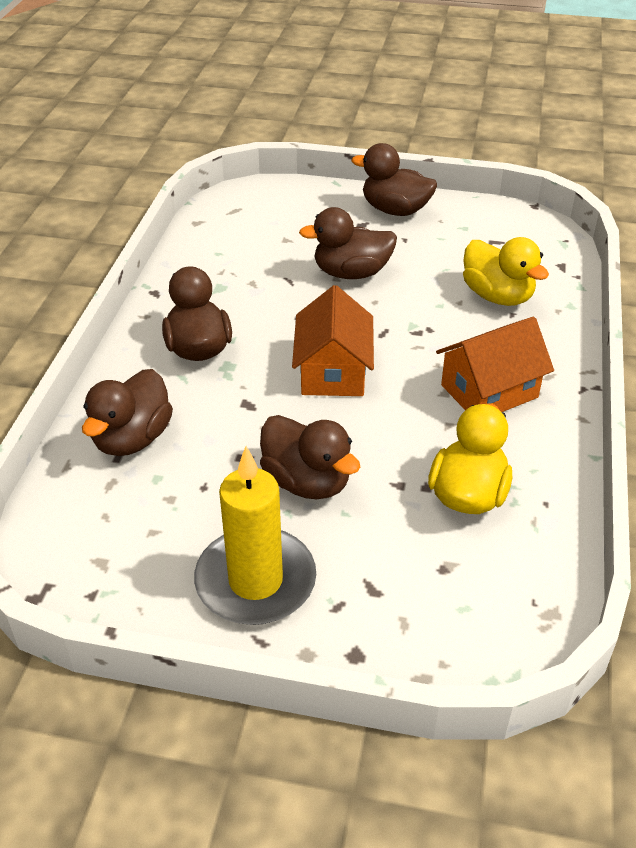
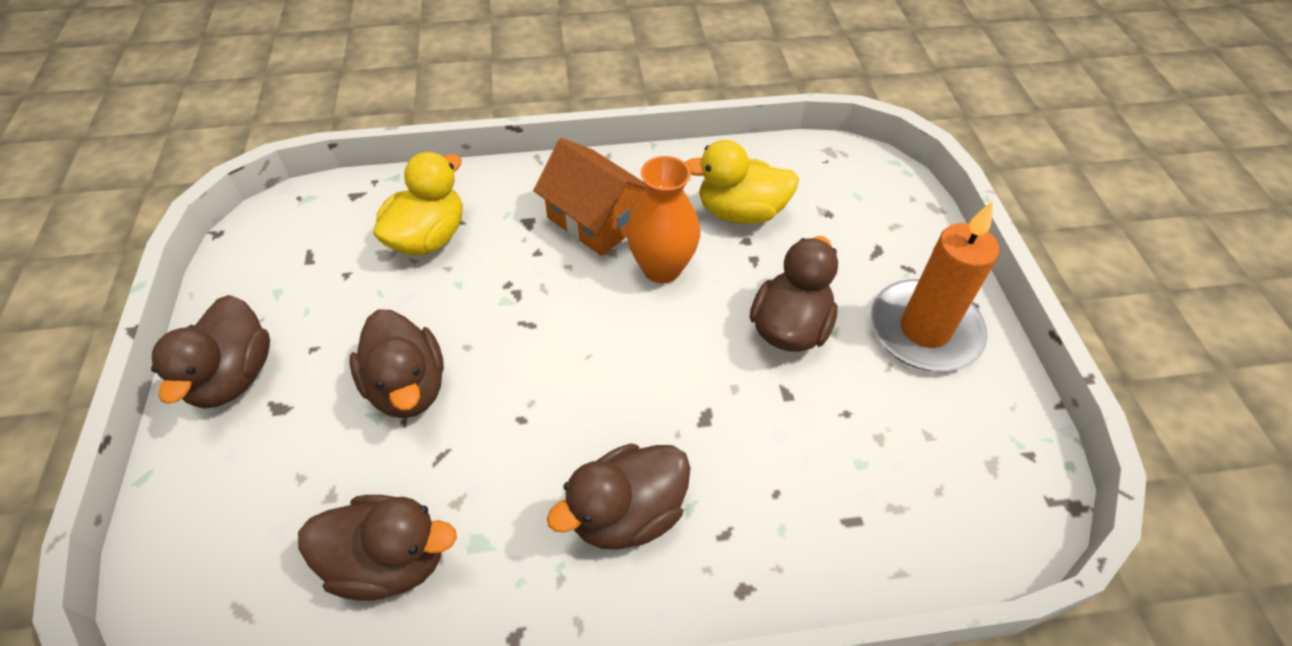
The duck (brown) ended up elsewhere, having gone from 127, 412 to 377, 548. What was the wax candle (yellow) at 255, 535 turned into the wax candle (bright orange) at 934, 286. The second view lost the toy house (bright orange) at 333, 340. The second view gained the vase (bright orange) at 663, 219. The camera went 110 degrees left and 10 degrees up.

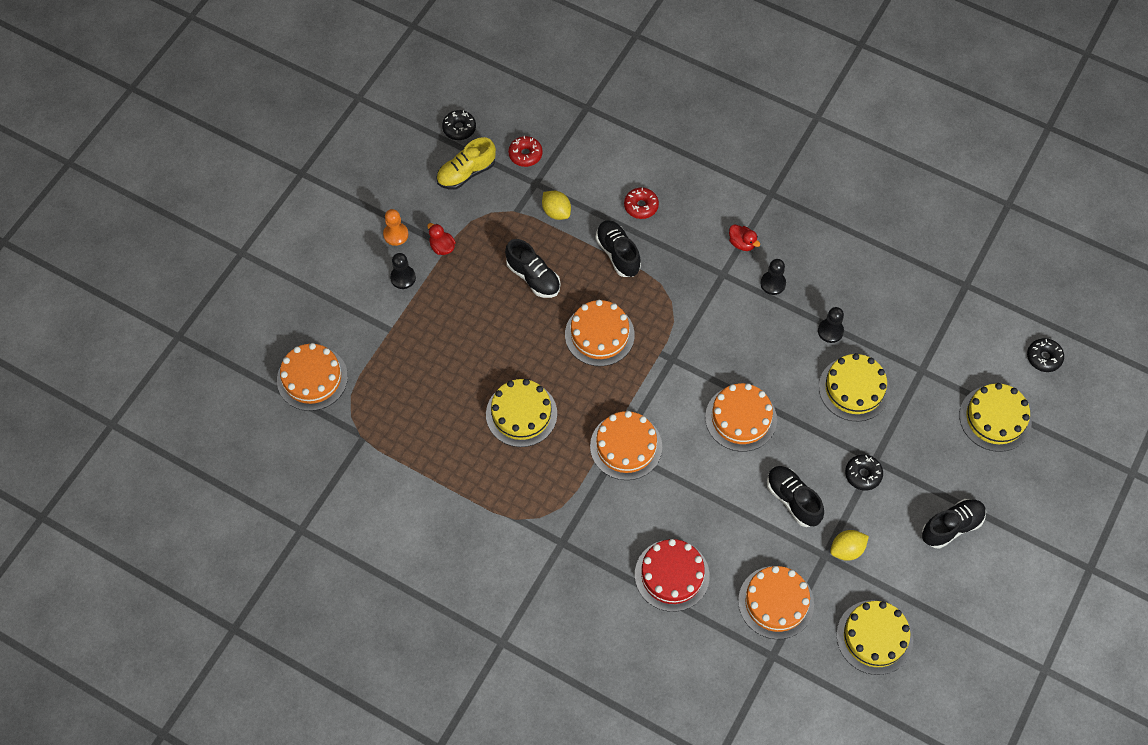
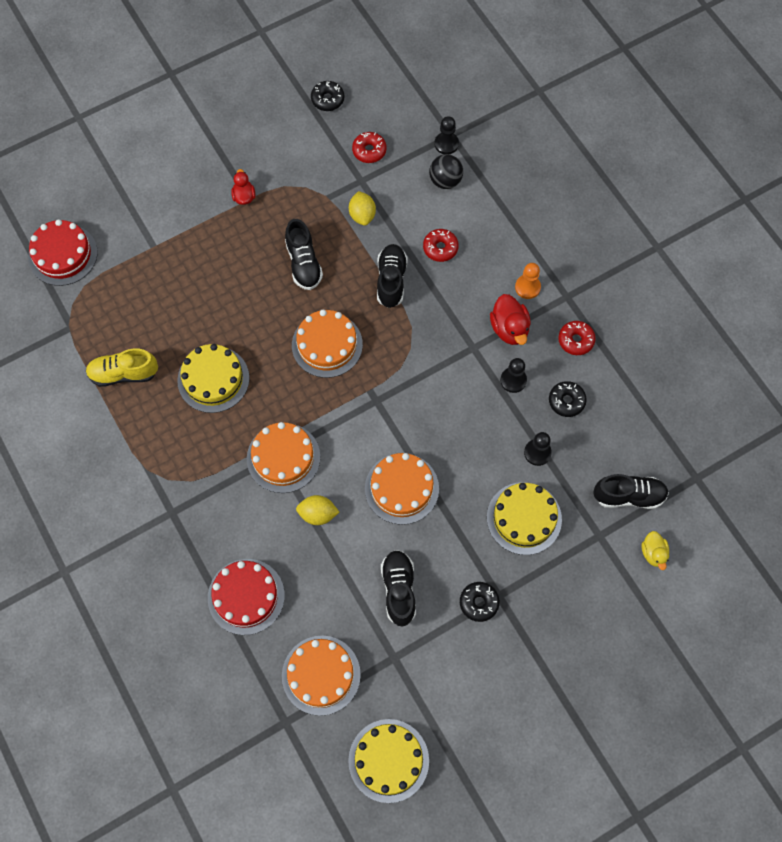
What was the layer cake (bright orange) at 312, 377 turned into the layer cake (crimson) at 63, 252. The pawn (bright orange) ended up elsewhere, having gone from 395, 227 to 528, 281. The pawn (jet-black) ended up elsewhere, having gone from 403, 271 to 446, 135. The sneaker (yellow) ended up elsewhere, having gone from 466, 163 to 122, 367. The size of the duck (crimson) at 744, 237 changed by a factor of 1.57. The citrus fruit (yellow) ended up elsewhere, having gone from 849, 545 to 317, 510. The sneaker (jet-black) ended up elsewhere, having gone from 954, 524 to 631, 491. The second view lost the layer cake (yellow) at 995, 417. The glazed donut (jet-black) ended up elsewhere, having gone from 1045, 355 to 568, 399. The second view gained the sphere (jet-black) at 446, 171. The second view gained the glazed donut (crimson) at 577, 338. The second view gained the duck (yellow) at 655, 550. The camera went 30 degrees right and 5 degrees up.

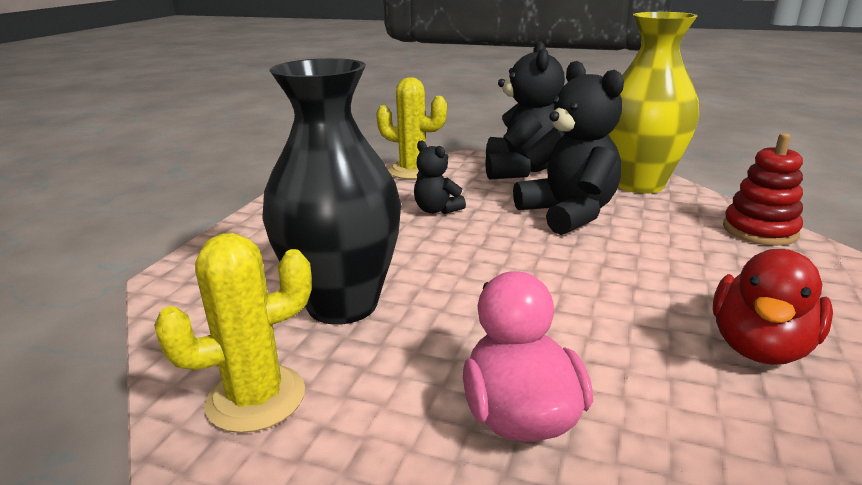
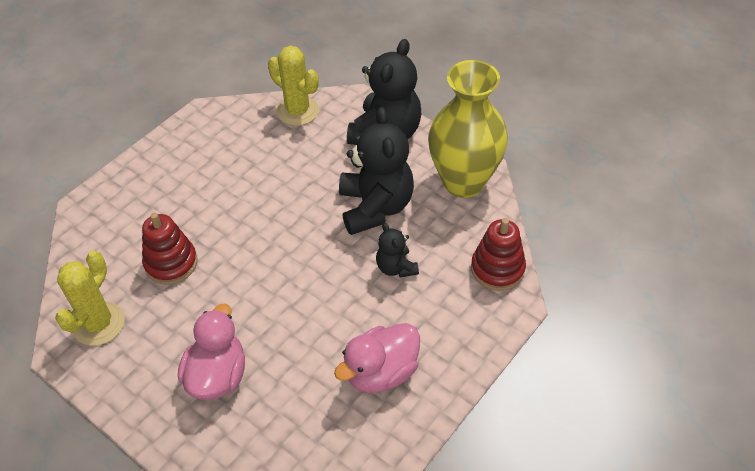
The cactus (yellow) at 233, 333 ended up facing another way, 60 degrees counterclockwise from before. Where the vase (jet-black) stood at 331, 191, the stacking rings (crimson) came to stand at 170, 249. The stuffed bear (jet-black) ended up elsewhere, having gone from 440, 177 to 397, 250. What was the duck (crimson) at 773, 307 turned into the duck (rose-pink) at 377, 358. The camera went 20 degrees right and 25 degrees up.

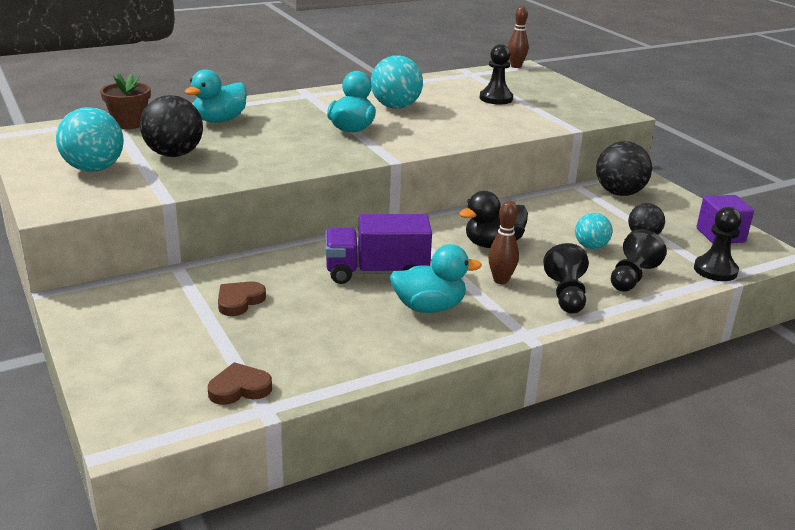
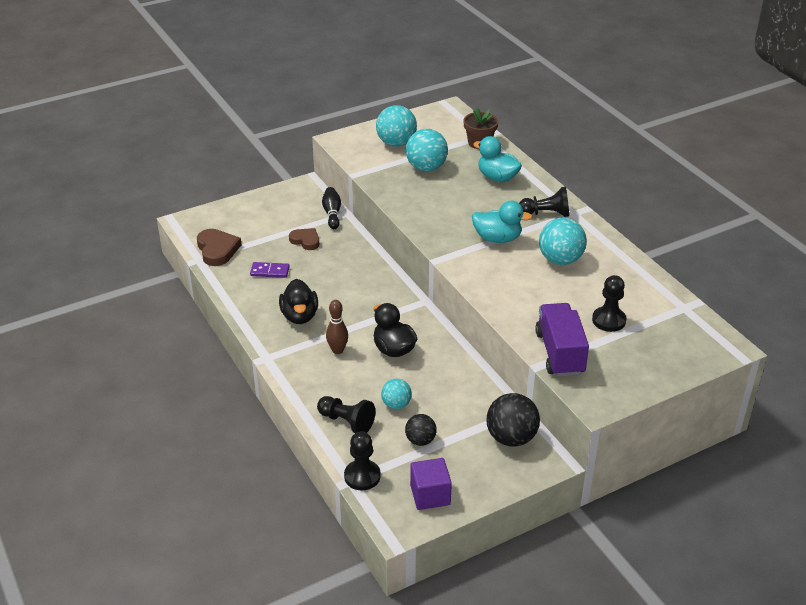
What was the sphere (jet-black) at 171, 126 turned into the sphere (aqua) at 427, 150. The size of the love heart (brown) at 240, 383 changed by a factor of 1.51. The truck (royal purple) ended up elsewhere, having gone from 378, 249 to 562, 340. What was the duck (aqua) at 436, 278 turned into the duck (jet-black) at 298, 301. The second view lost the bowling pin (brown) at 518, 37. The pawn (jet-black) ended up elsewhere, having gone from 566, 278 to 544, 202. The second view gained the domino piece (royal purple) at 270, 270. The second view gained the bowling pin (jet-black) at 331, 208. The camera went 90 degrees right and 10 degrees up.

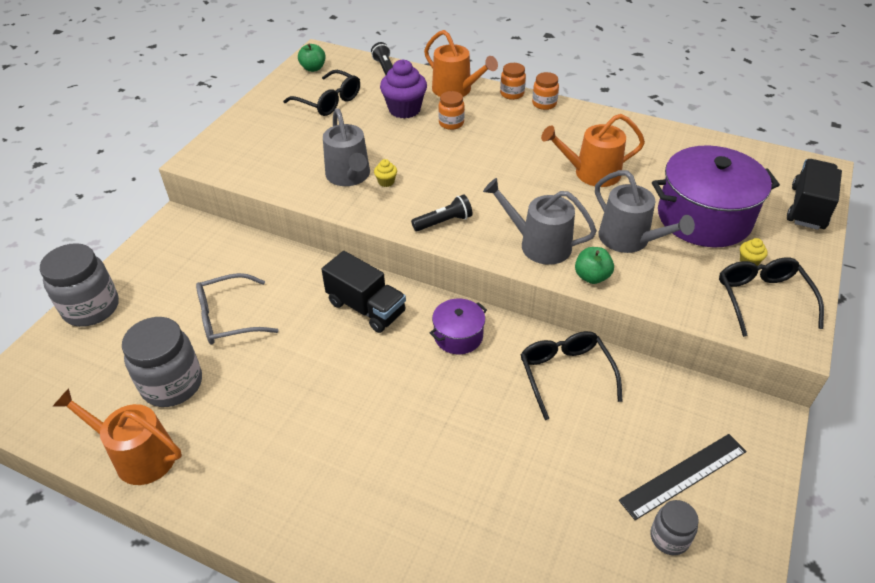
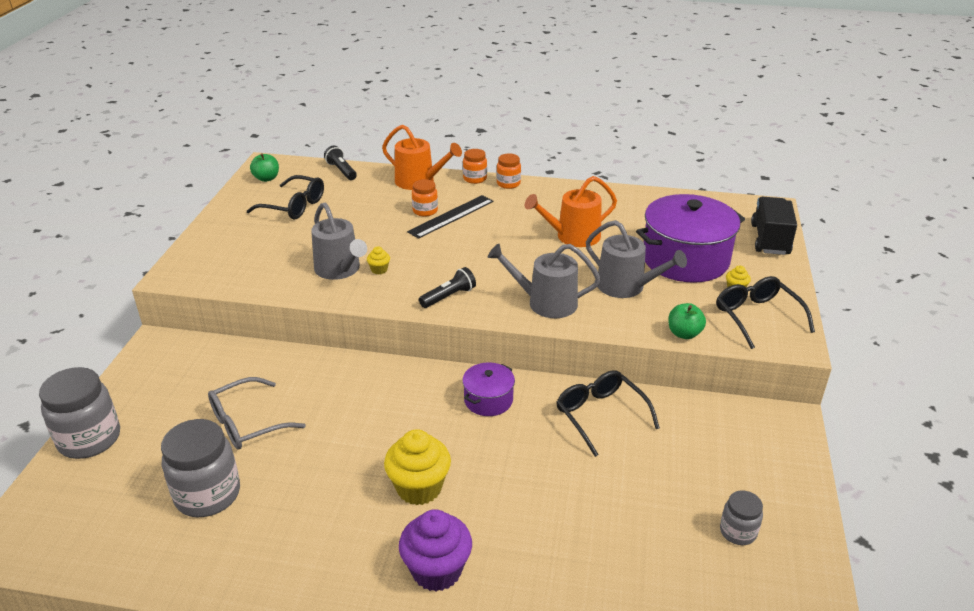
The second view lost the sprinkling can (bright orange) at 117, 436. The second view lost the truck (jet-black) at 363, 292. The fairy cake (royal purple) ended up elsewhere, having gone from 403, 89 to 435, 550. The toy apple (leaf-green) ended up elsewhere, having gone from 594, 265 to 687, 321. The straightedge (jet-black) ended up elsewhere, having gone from 682, 477 to 450, 217. The second view gained the fairy cake (yellow) at 417, 467. The camera went 15 degrees left and 10 degrees down.

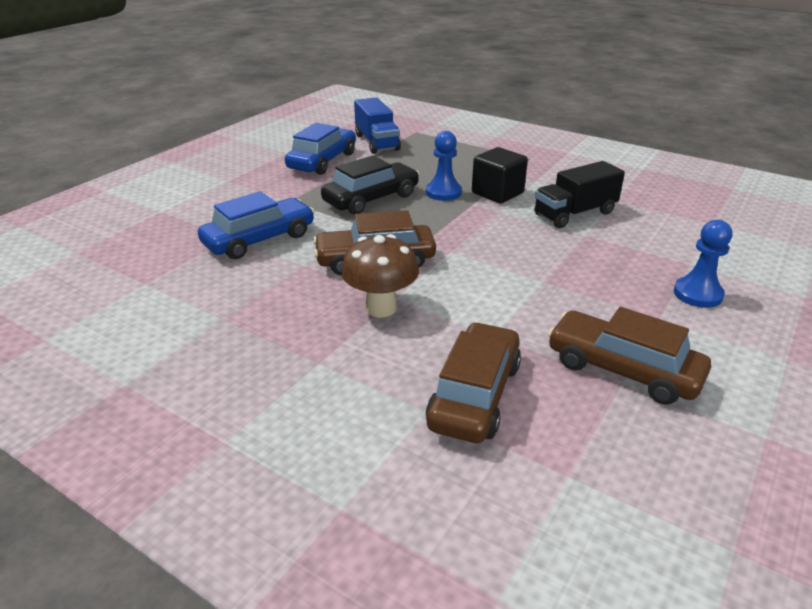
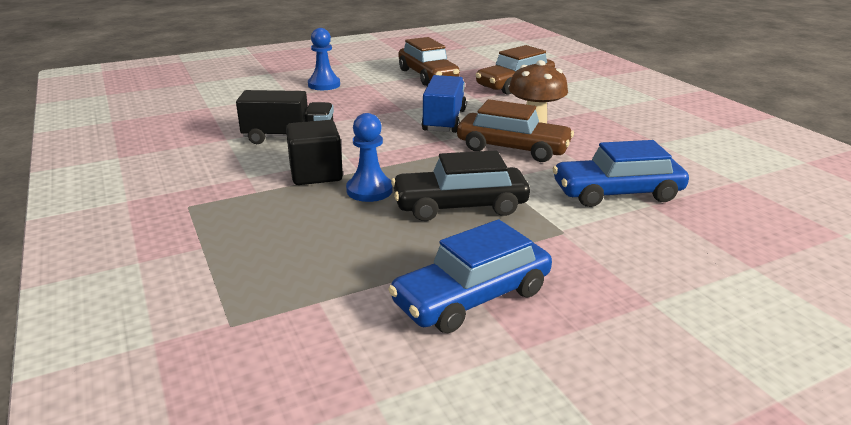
The truck (blue) ended up elsewhere, having gone from 377, 125 to 444, 104. The camera went 150 degrees left and 5 degrees down.

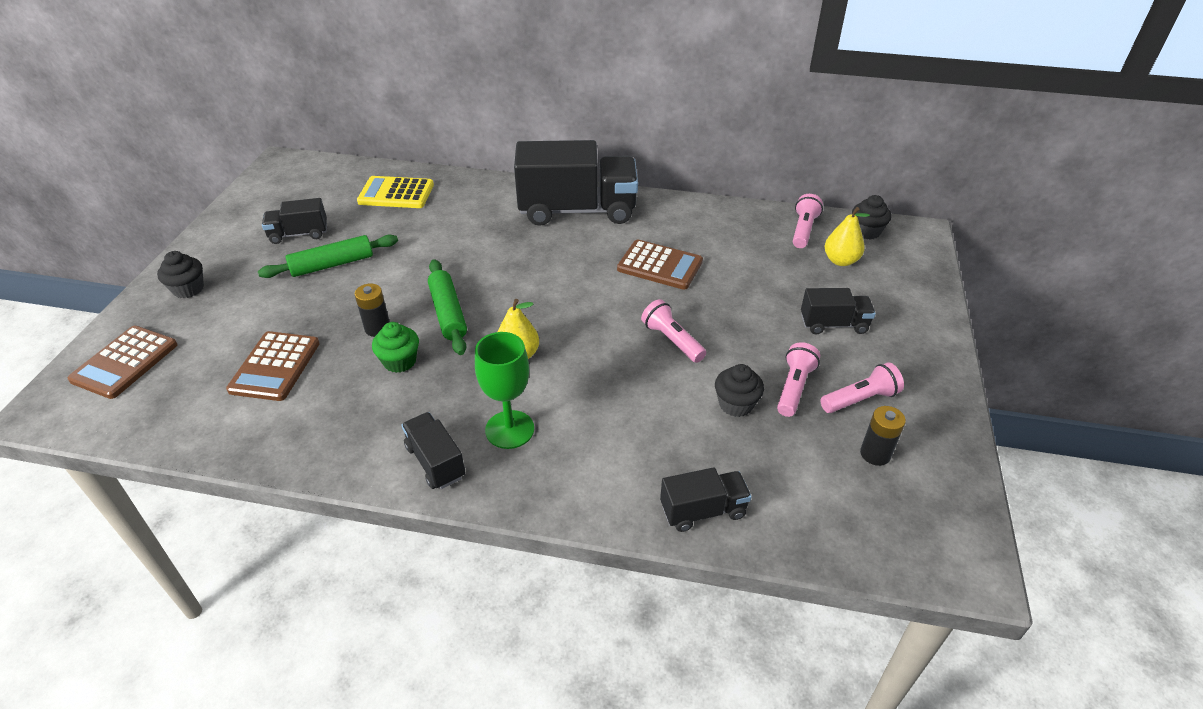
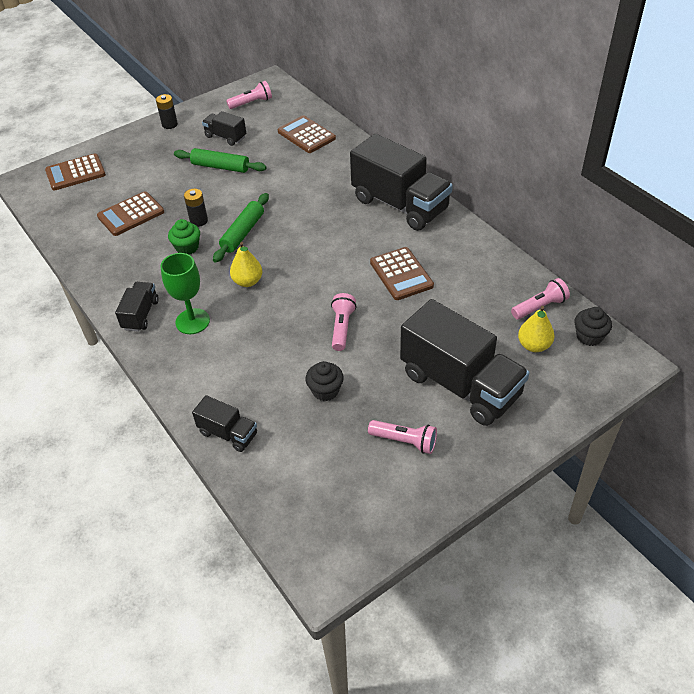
The second view lost the fairy cake (jet-black) at 180, 274. What was the pocket calculator (yellow) at 395, 192 turned into the pocket calculator (brown) at 307, 134. The pocket torch (rose-pink) ended up elsewhere, having gone from 798, 379 to 249, 95. The size of the truck (jet-black) at 838, 311 changed by a factor of 2.09. The AA battery (jet-black) ended up elsewhere, having gone from 883, 436 to 167, 111. The camera went 45 degrees right and 5 degrees up.

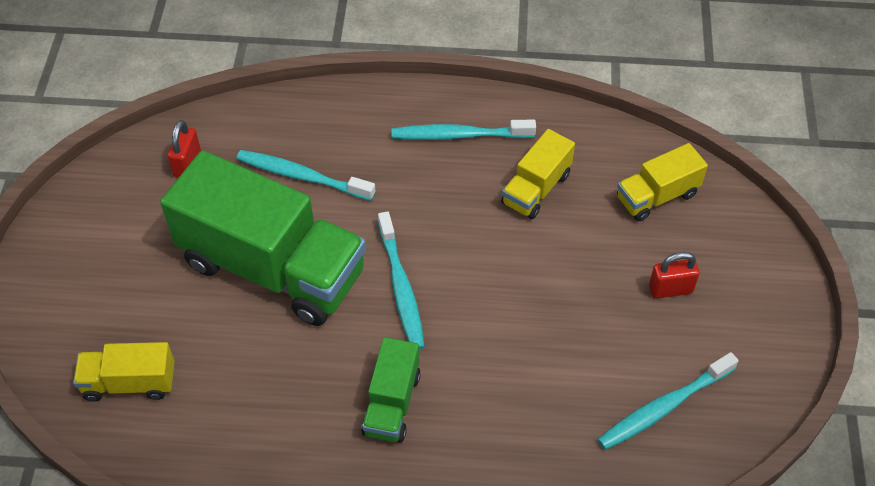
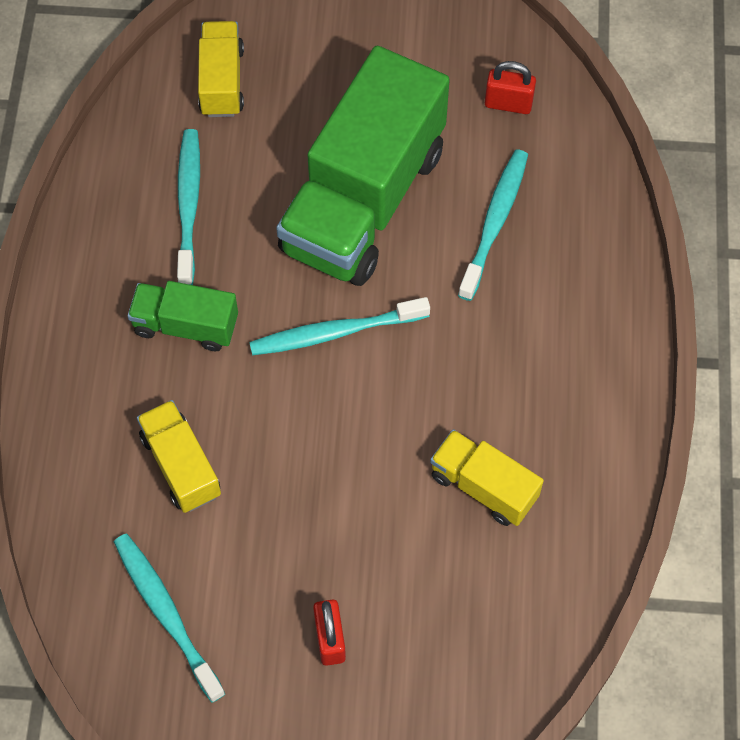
The tooth brush (aqua) ended up elsewhere, having gone from 463, 130 to 188, 207. The truck (yellow) ended up elsewhere, having gone from 662, 182 to 179, 456. The camera went 90 degrees right and 10 degrees up.

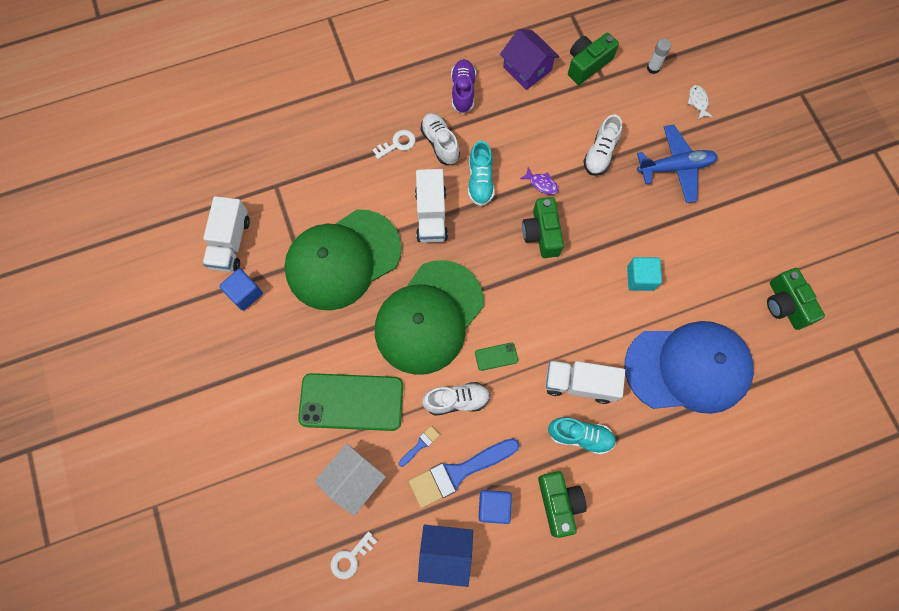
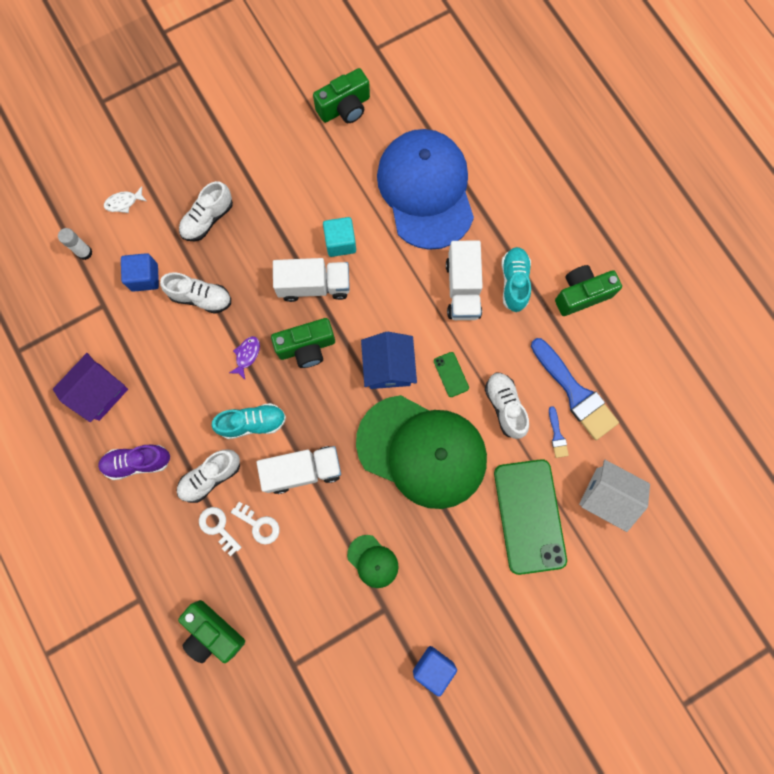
The truck (snow-white) ended up elsewhere, having gone from 226, 234 to 311, 280. The size of the baseball cap (leaf-green) at 343, 260 changed by a factor of 0.41. The key (snow-white) ended up elsewhere, having gone from 354, 555 to 255, 523. The brush (blue) at 419, 446 ended up facing another way, 135 degrees counterclockwise from before. The toy house (blue) ended up elsewhere, having gone from 445, 556 to 389, 360. The cube (blue) ended up elsewhere, having gone from 495, 507 to 140, 272. The camera (leaf-green) ended up elsewhere, having gone from 593, 59 to 211, 631. Where the plane (blue) stood at 677, 163, the sneaker (snow-white) came to stand at 206, 211. The camera went 100 degrees left and 5 degrees up.

